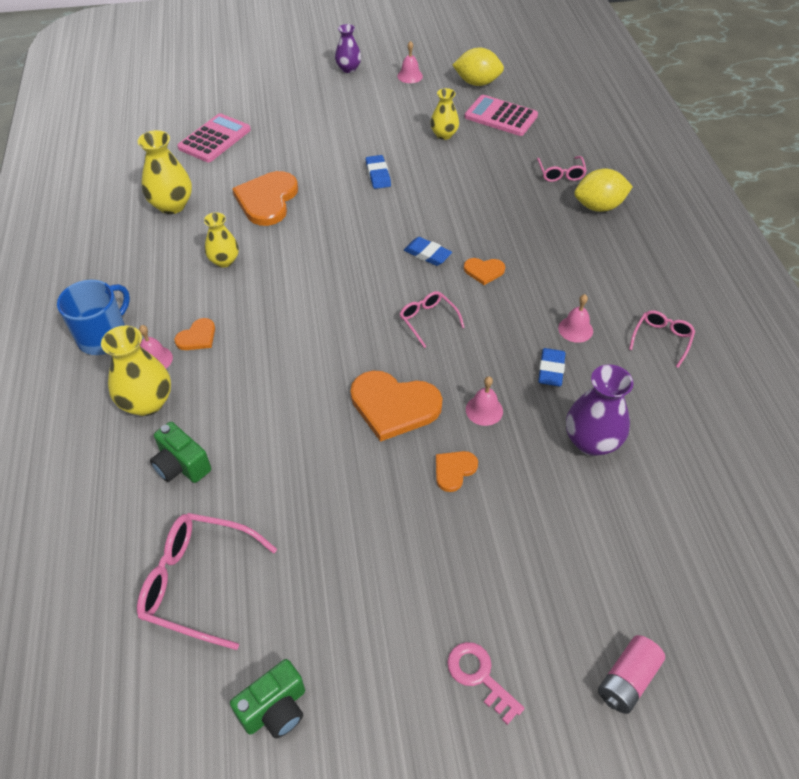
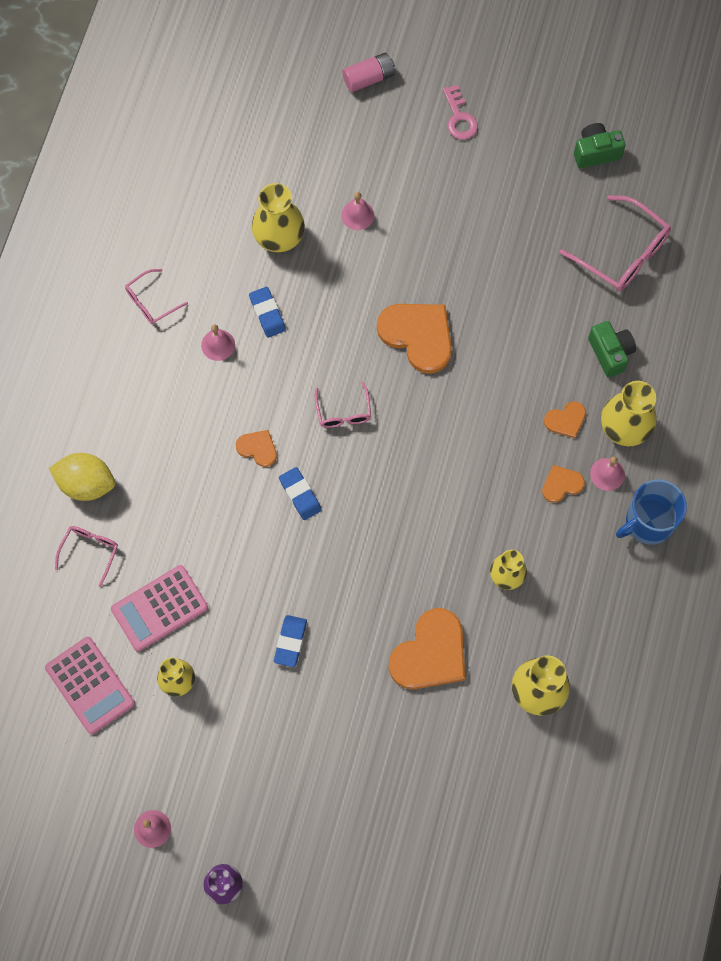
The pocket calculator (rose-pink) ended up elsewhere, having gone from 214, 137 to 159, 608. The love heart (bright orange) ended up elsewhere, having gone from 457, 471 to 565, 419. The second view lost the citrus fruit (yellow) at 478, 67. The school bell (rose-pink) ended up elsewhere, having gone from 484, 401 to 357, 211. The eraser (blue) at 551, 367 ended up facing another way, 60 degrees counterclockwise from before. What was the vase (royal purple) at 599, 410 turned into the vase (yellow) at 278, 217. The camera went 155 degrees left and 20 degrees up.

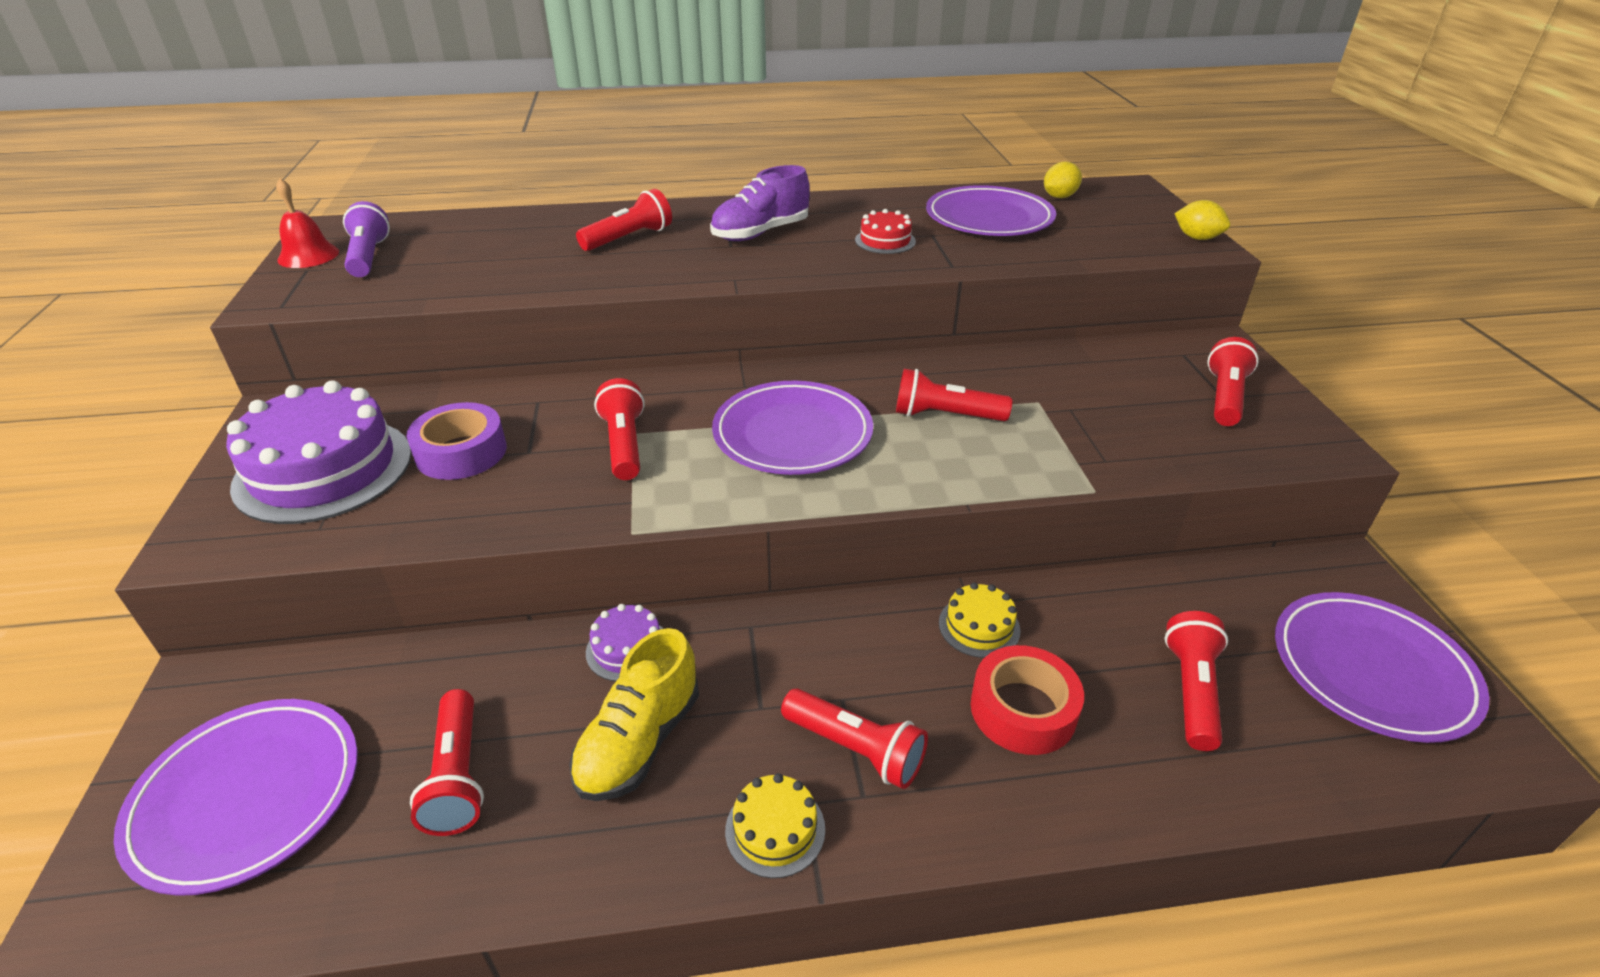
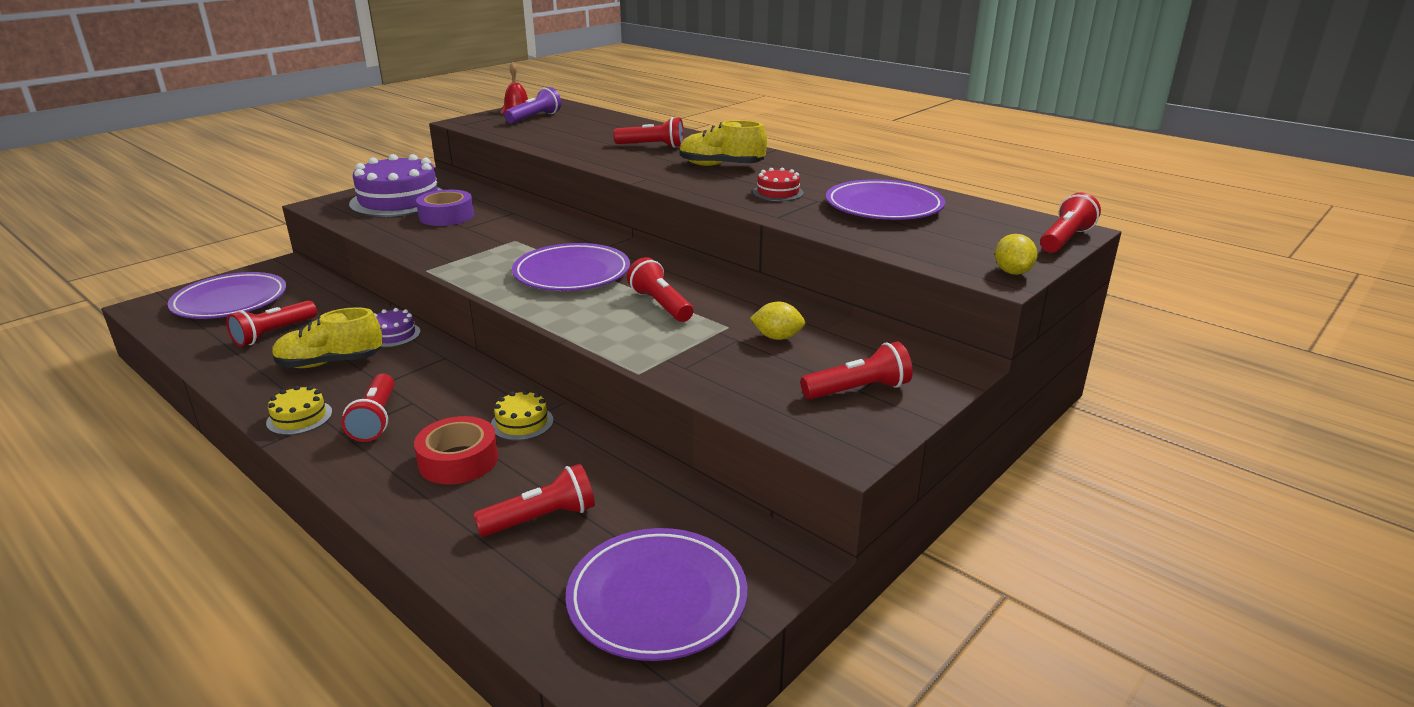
The pocket torch (crimson) ended up elsewhere, having gone from 619, 429 to 1070, 222. What was the sneaker (royal purple) at 760, 203 turned into the sneaker (yellow) at 723, 143. The citrus fruit (yellow) ended up elsewhere, having gone from 1063, 180 to 777, 321. The camera went 50 degrees right and 10 degrees down.

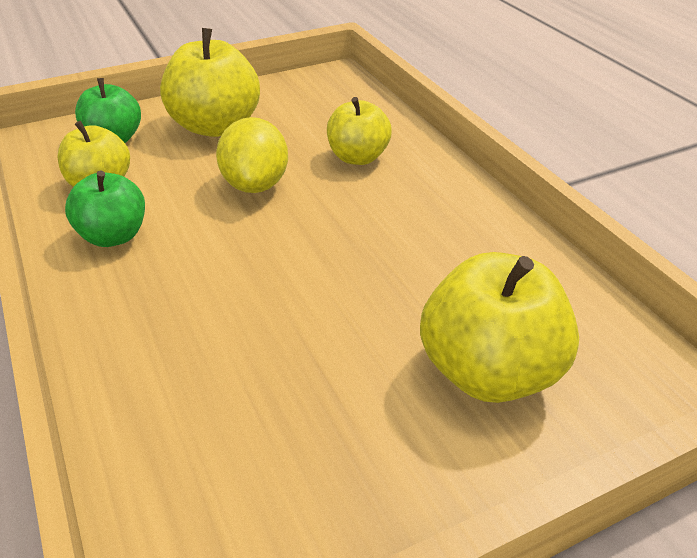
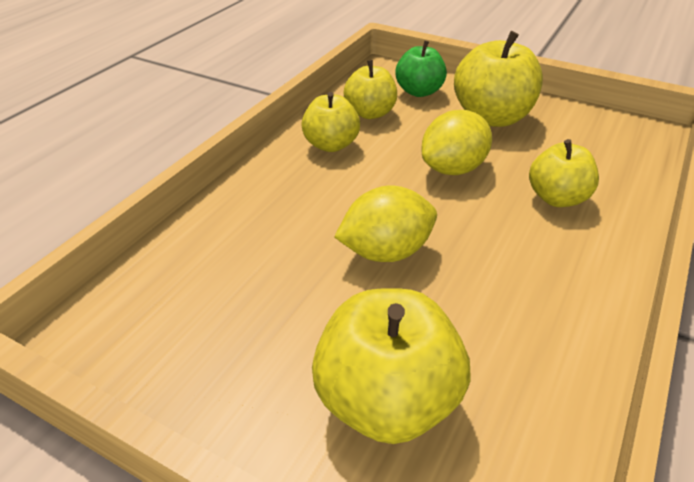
What was the toy apple (leaf-green) at 105, 209 turned into the toy apple (yellow) at 330, 122. The second view gained the citrus fruit (yellow) at 385, 224. The camera went 55 degrees right and 0 degrees up.

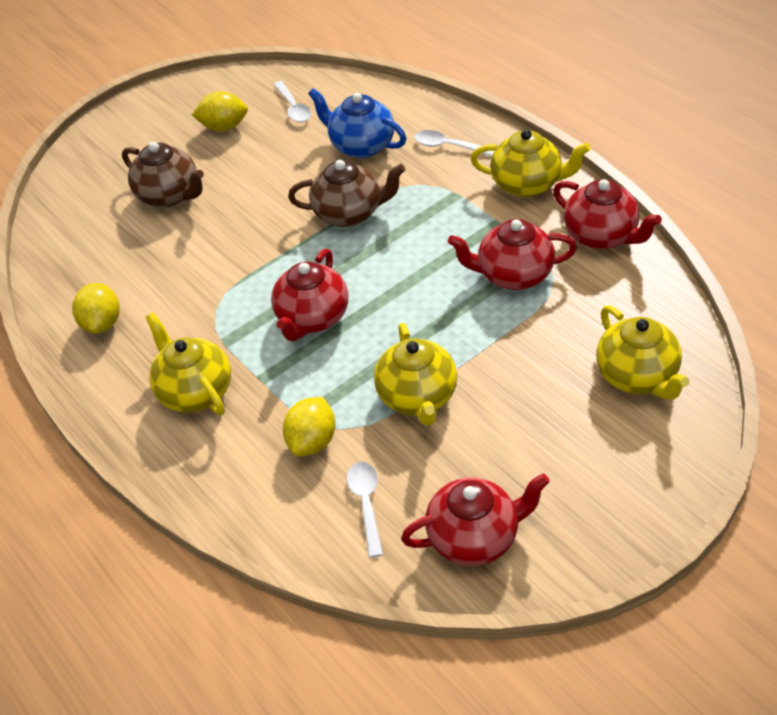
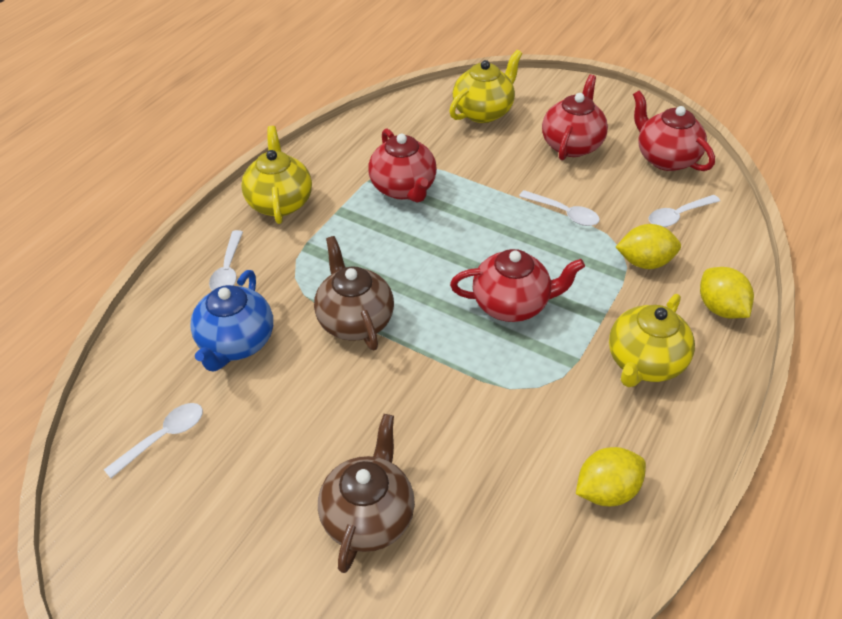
The citrus fruit (yellow) ended up elsewhere, having gone from 220, 111 to 727, 292. Where the china teapot (yellow) stood at 415, 374, the tablespoon (snow-white) came to stand at 559, 208. The china teapot (crimson) ended up elsewhere, having gone from 607, 214 to 575, 117. The camera went 115 degrees left and 0 degrees up.

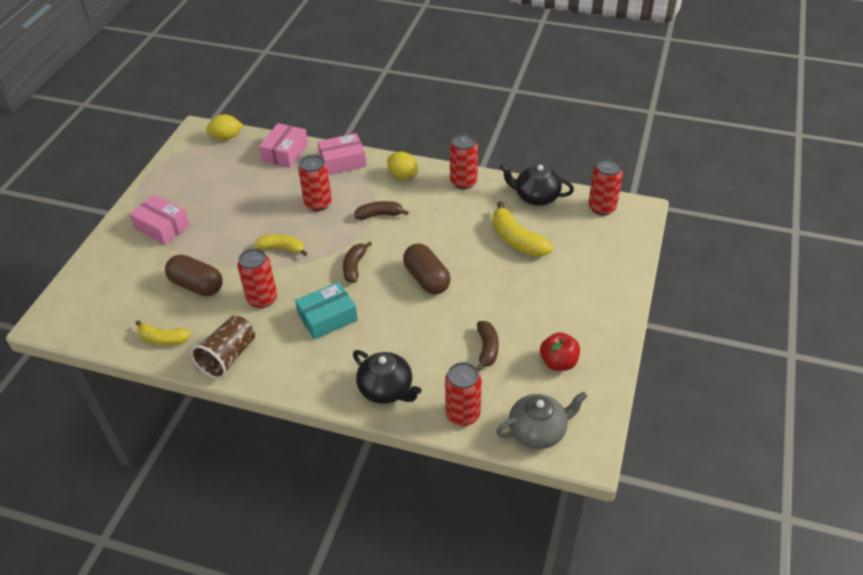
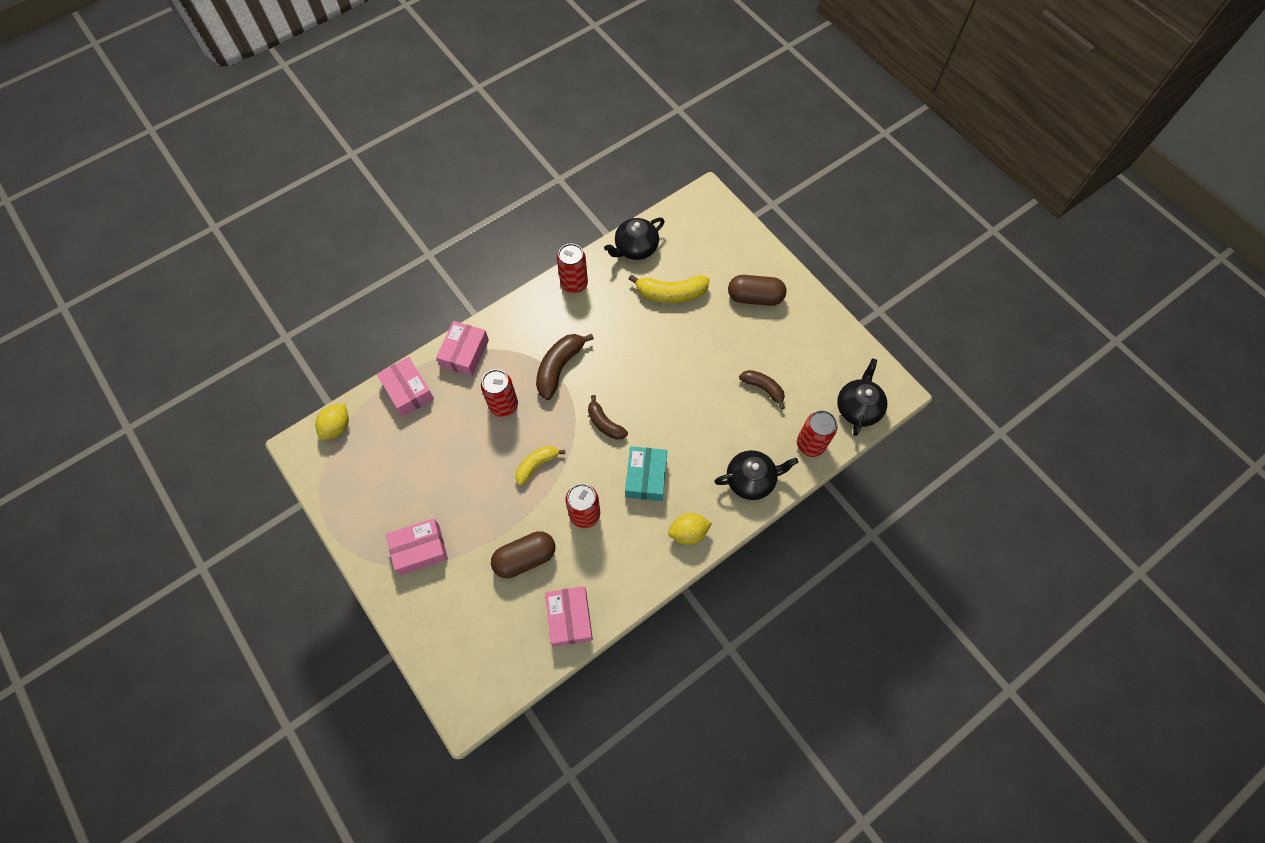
Where the banana fruit (yellow) stood at 163, 333, the package (rose-pink) came to stand at 569, 616. The second view lost the cup (brown) at 223, 347. The size of the banana fruit (brown) at 381, 210 changed by a factor of 1.54. The citrus fruit (yellow) ended up elsewhere, having gone from 402, 165 to 690, 529. The pill (brown) ended up elsewhere, having gone from 427, 268 to 757, 290. What was the china teapot (grey) at 542, 420 turned into the china teapot (jet-black) at 862, 397. The second view lost the toy apple (crimson) at 560, 351. The second view lost the tin (crimson) at 605, 186. The camera went 55 degrees left and 20 degrees up.

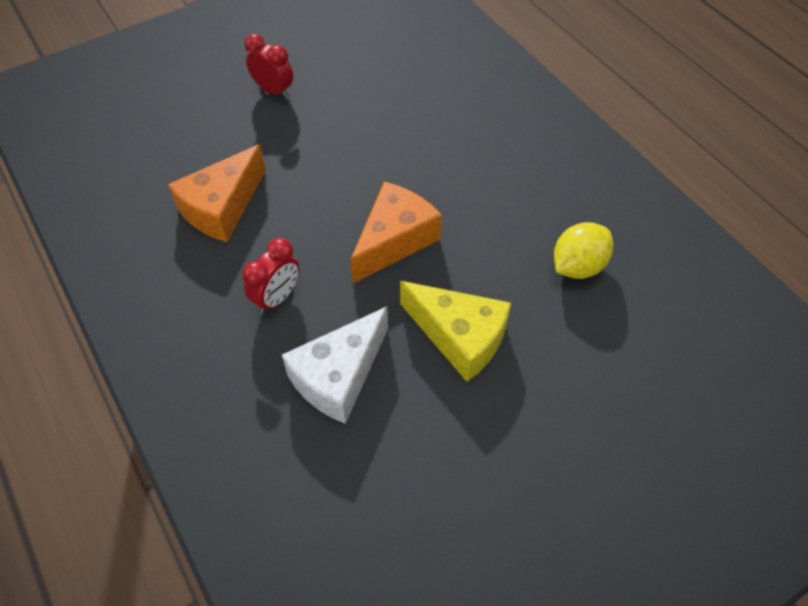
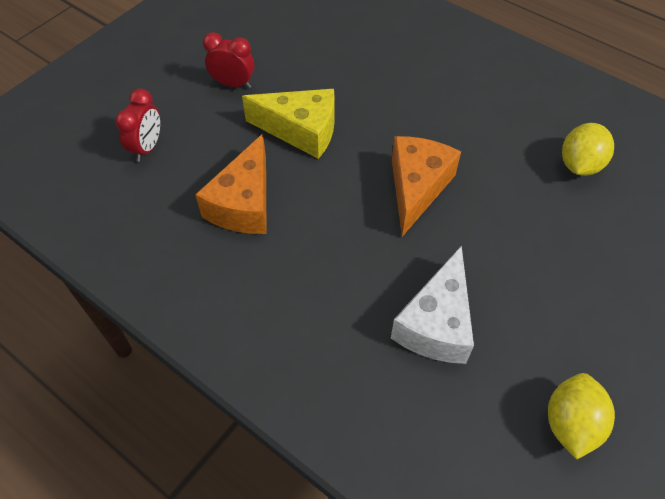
The clock (crimson) ended up elsewhere, having gone from 270, 276 to 137, 125. The cheese (yellow) ended up elsewhere, having gone from 455, 331 to 288, 124. The second view gained the citrus fruit (yellow) at 581, 416. The camera went 20 degrees left and 0 degrees up.

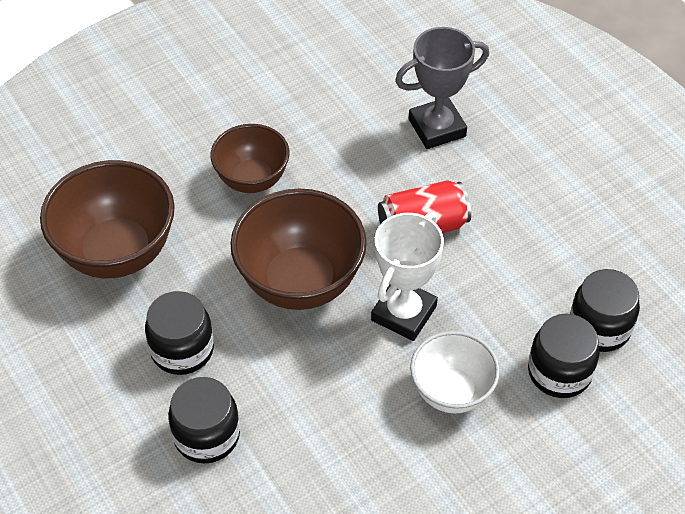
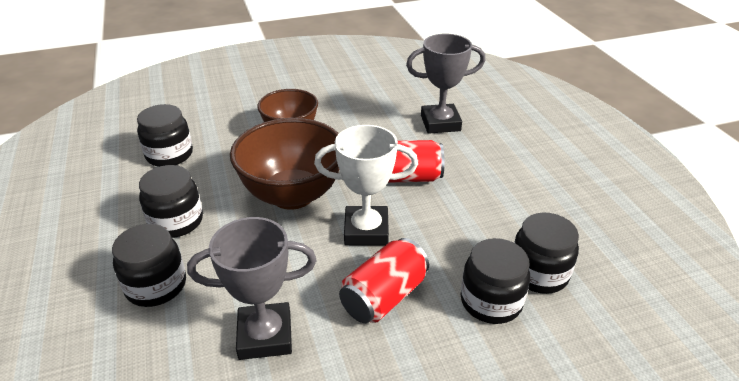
Where the bowl (brown) stood at 107, 219, the jar (jet-black) came to stand at 165, 135. The trophy (snow-white) at 407, 276 ended up facing another way, 45 degrees clockwise from before. Where the bowl (snow-white) stood at 455, 372, the tin (crimson) came to stand at 384, 280. The second view gained the trophy (grey) at 252, 288. The camera went 15 degrees right and 15 degrees down.

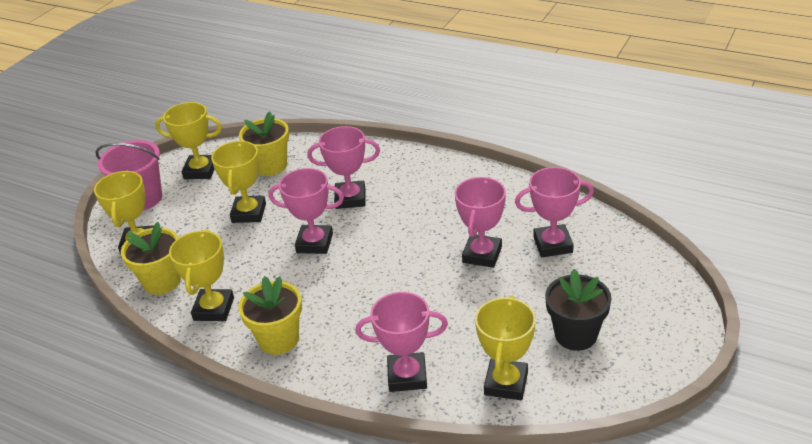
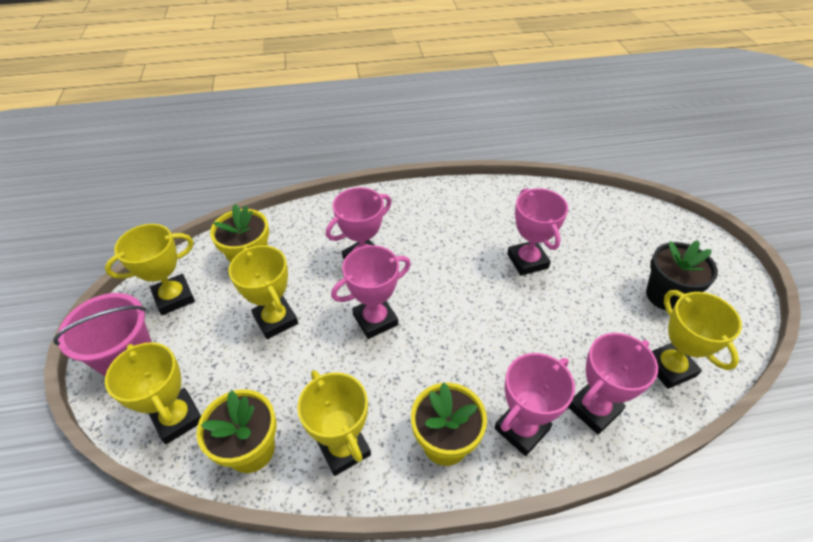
The trophy (rose-pink) ended up elsewhere, having gone from 554, 212 to 534, 404. The camera went 40 degrees left and 10 degrees up.

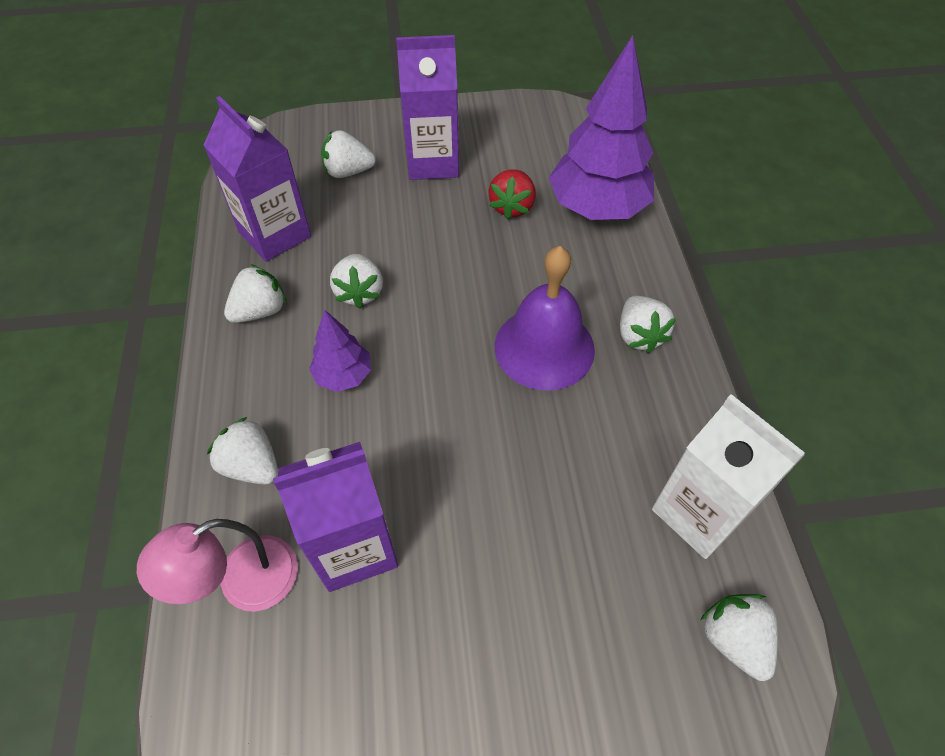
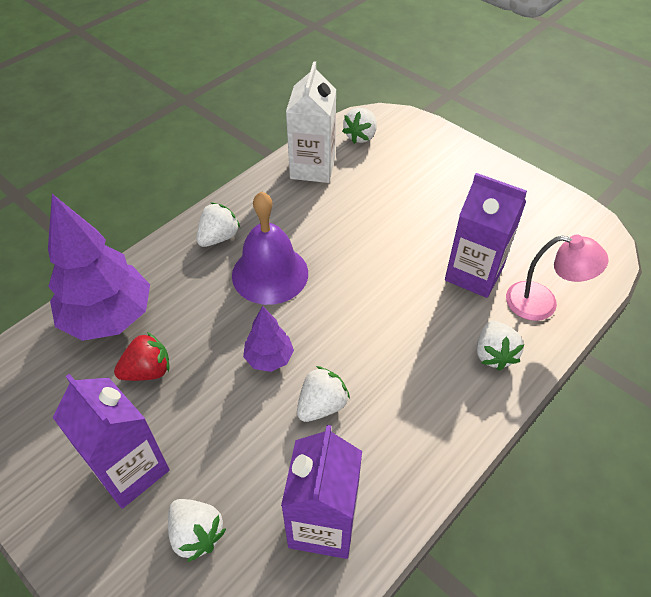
The second view lost the toy strawberry (snow-white) at 255, 293. The fir tree (royal purple) ended up elsewhere, having gone from 340, 350 to 268, 339. The camera went 130 degrees left and 5 degrees down.

